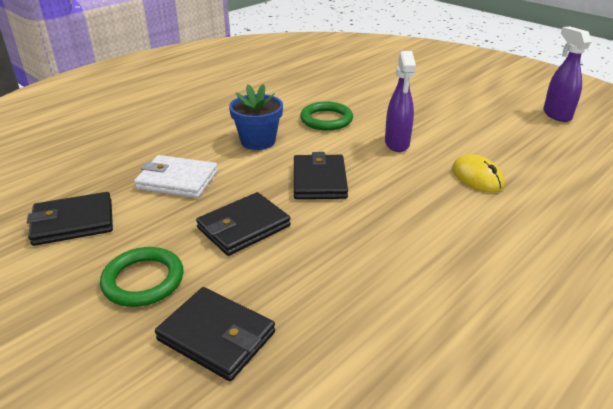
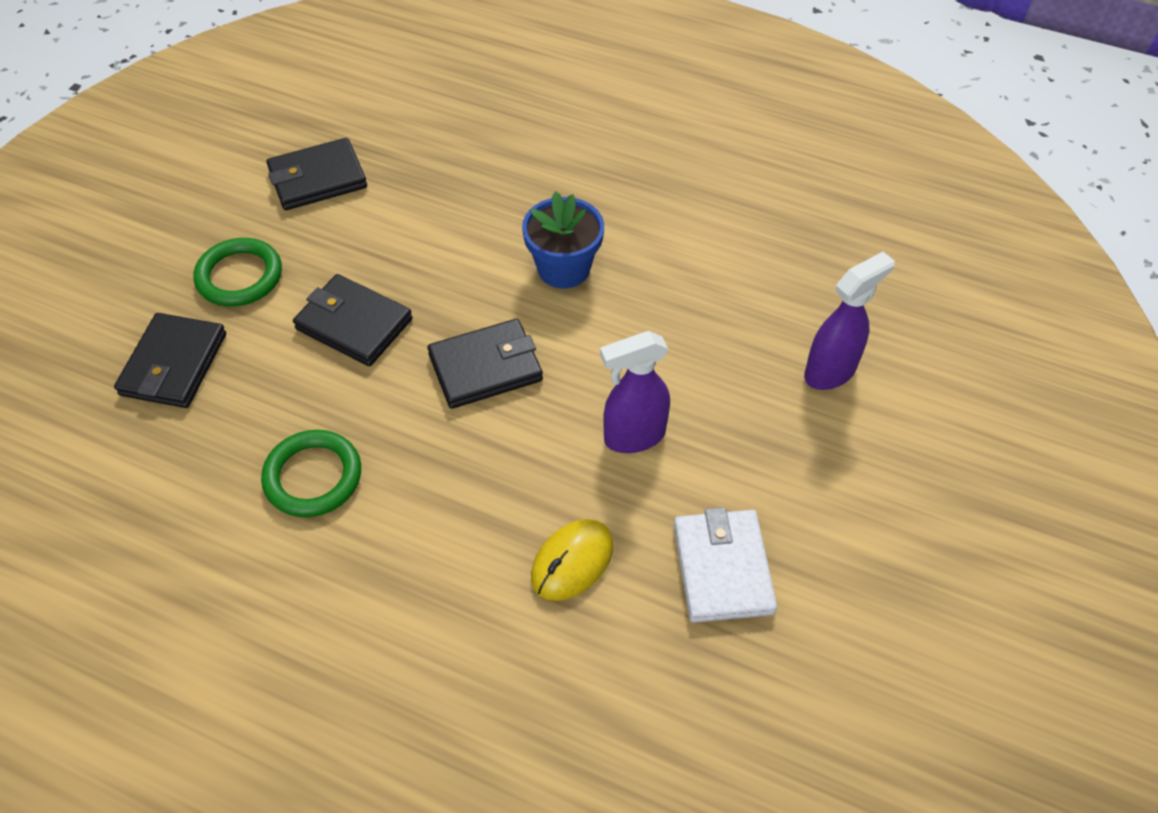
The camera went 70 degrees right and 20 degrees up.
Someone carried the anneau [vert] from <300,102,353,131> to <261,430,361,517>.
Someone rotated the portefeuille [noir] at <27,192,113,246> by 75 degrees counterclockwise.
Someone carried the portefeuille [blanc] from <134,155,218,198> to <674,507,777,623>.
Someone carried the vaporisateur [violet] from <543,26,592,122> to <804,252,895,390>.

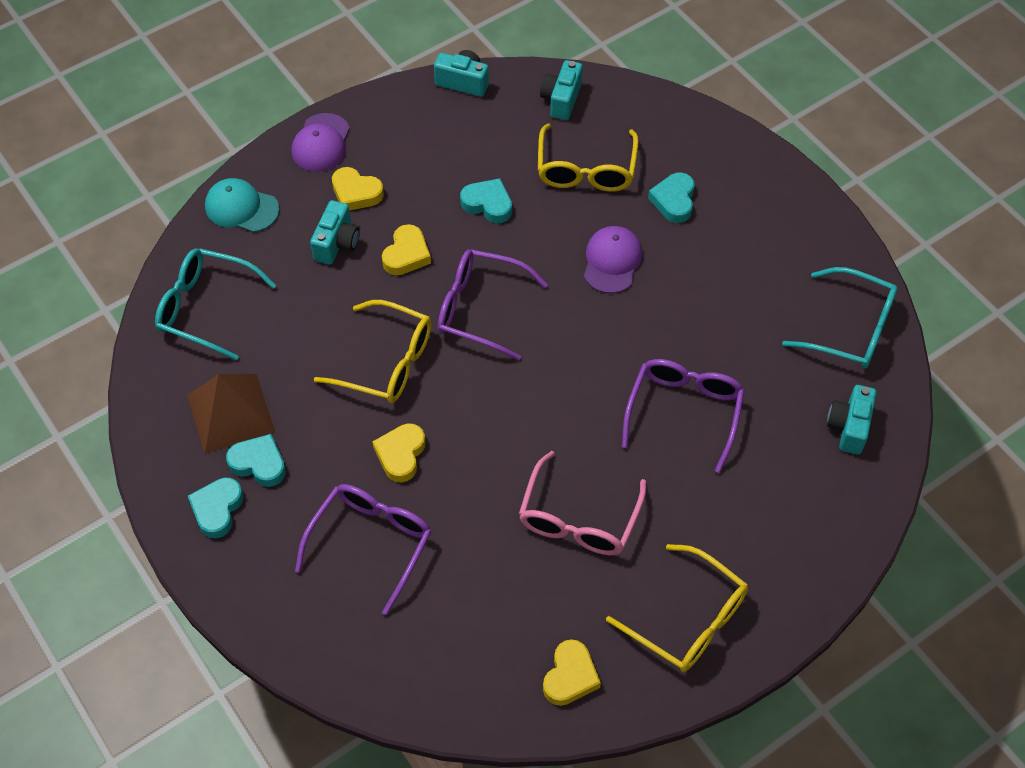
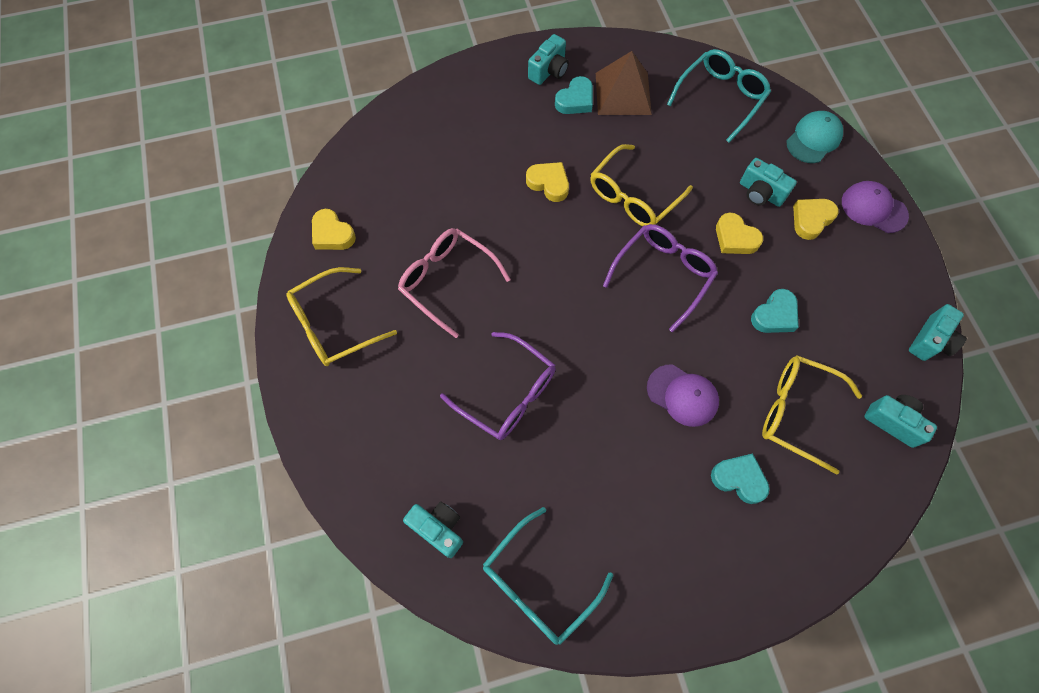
The camera went 110 degrees right and 10 degrees up.
Someone swapped the cœur [turquoise] at <188,477,244,538> for the appareil photo [turquoise] at <528,34,569,85>.
Someone took away the lunettes [violet] at <295,484,432,615>.

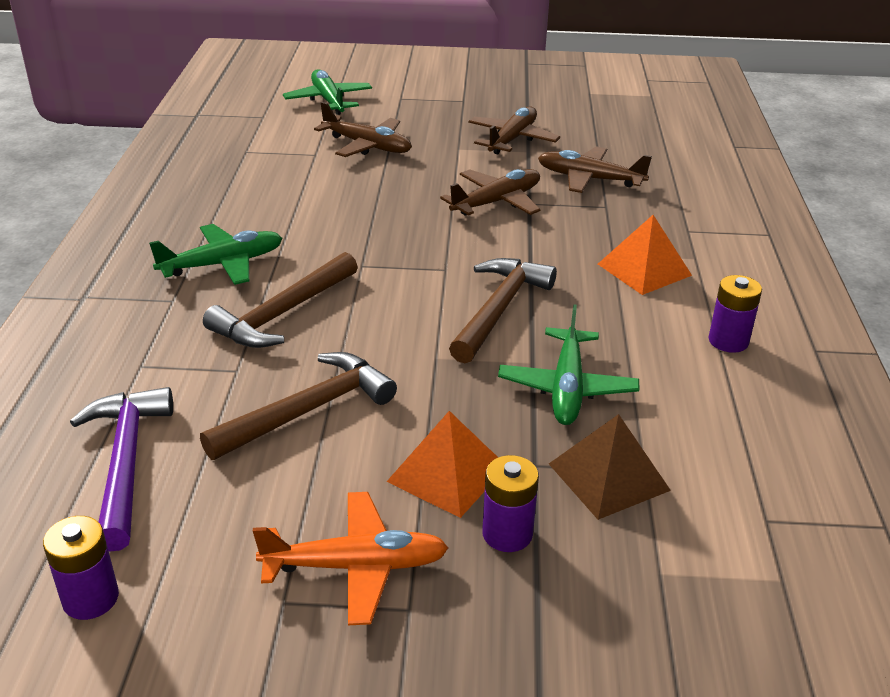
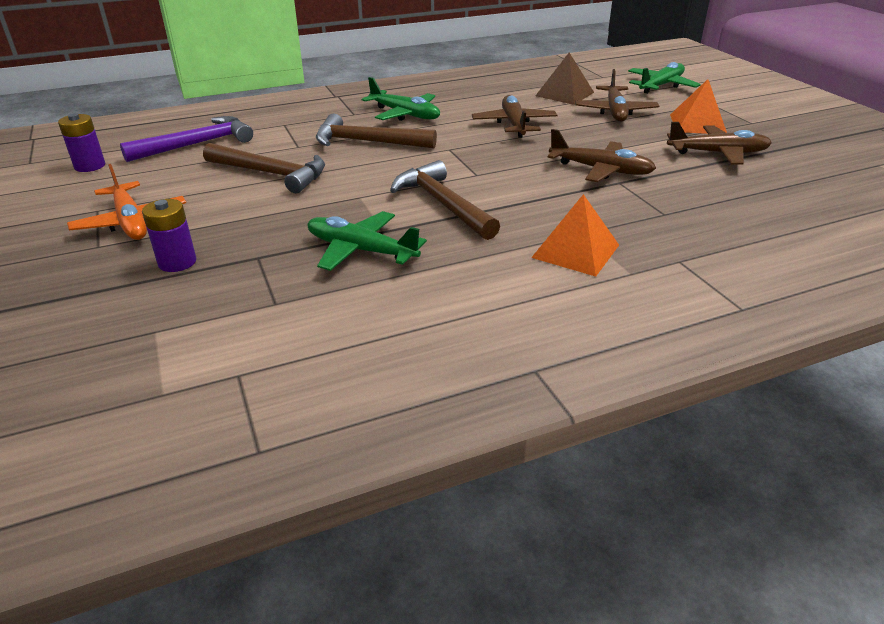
The camera went 65 degrees right and 0 degrees up.
Someone rotated the avion [vert] at <498,304,639,425> by 45 degrees clockwise.
Someone rotated the marteau [marron] at <449,258,557,363> by 120 degrees counterclockwise.
Someone carried the avion [marron] from <538,146,652,193> to <472,95,558,138>.
Someone carried the pyramide [marron] from <549,414,671,520> to <535,53,594,105>.
Someone carried the pyramide [orange] from <387,411,498,518> to <670,79,727,134>.
Someone took away the pile [violet] at <708,275,762,353>.

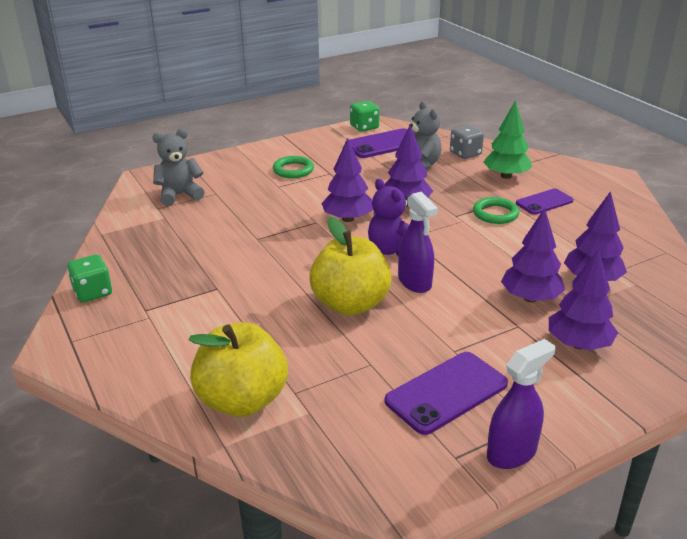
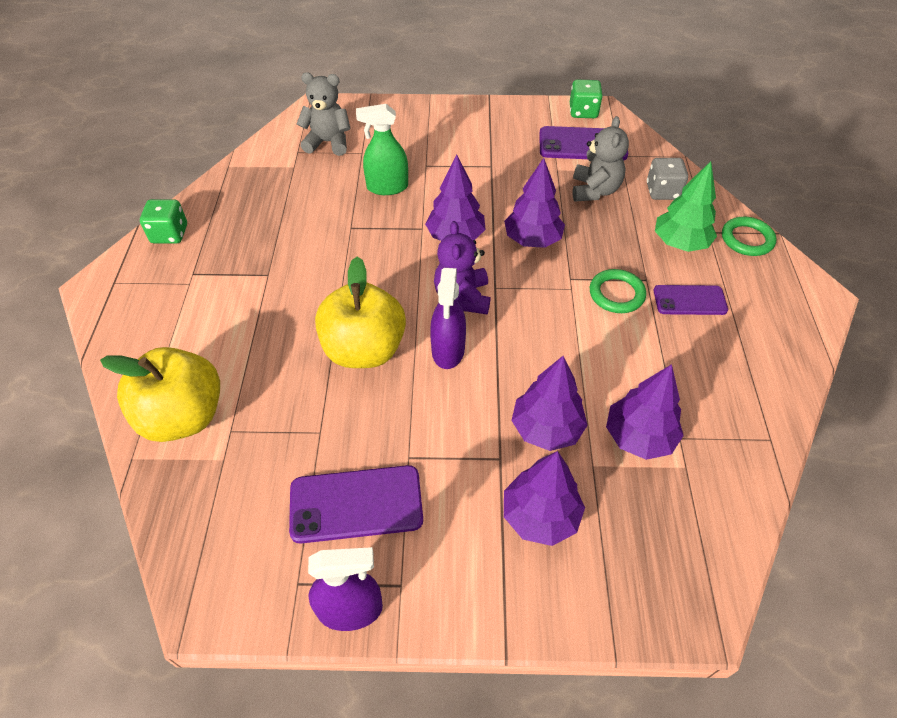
The camera went 30 degrees right and 20 degrees up.
Someone put down the vaporisateur [vert] at <356,104,408,195>.
Someone carried the anneau [vert] from <273,156,314,178> to <722,217,776,256>.

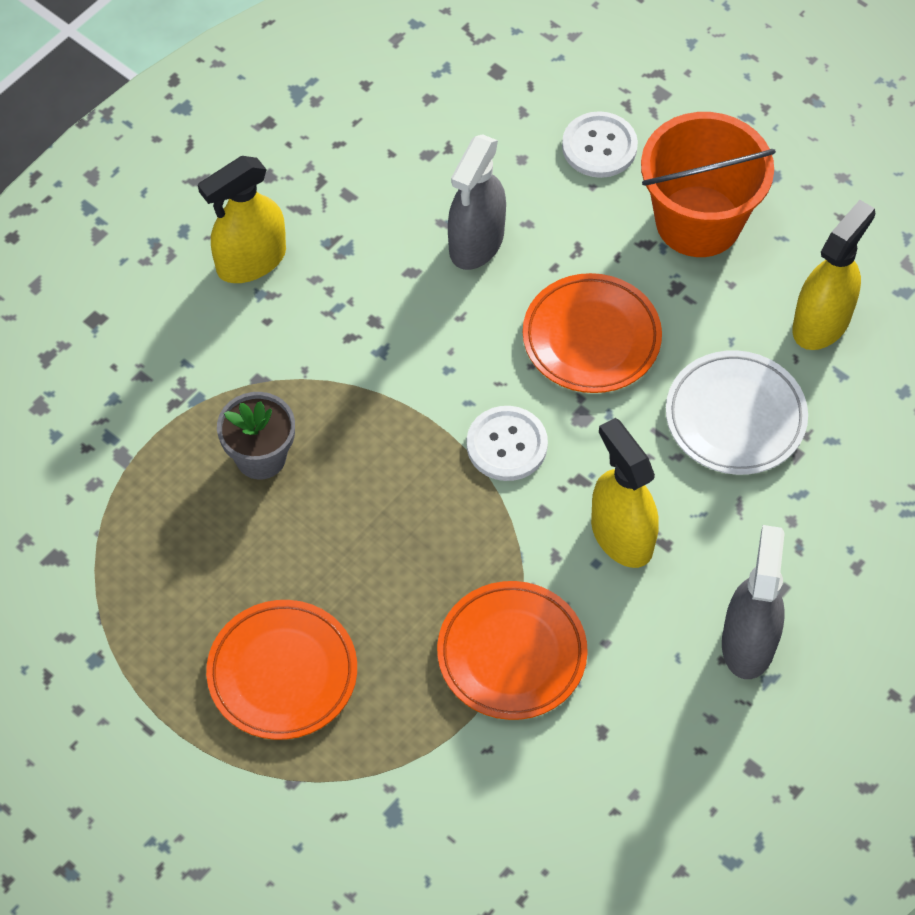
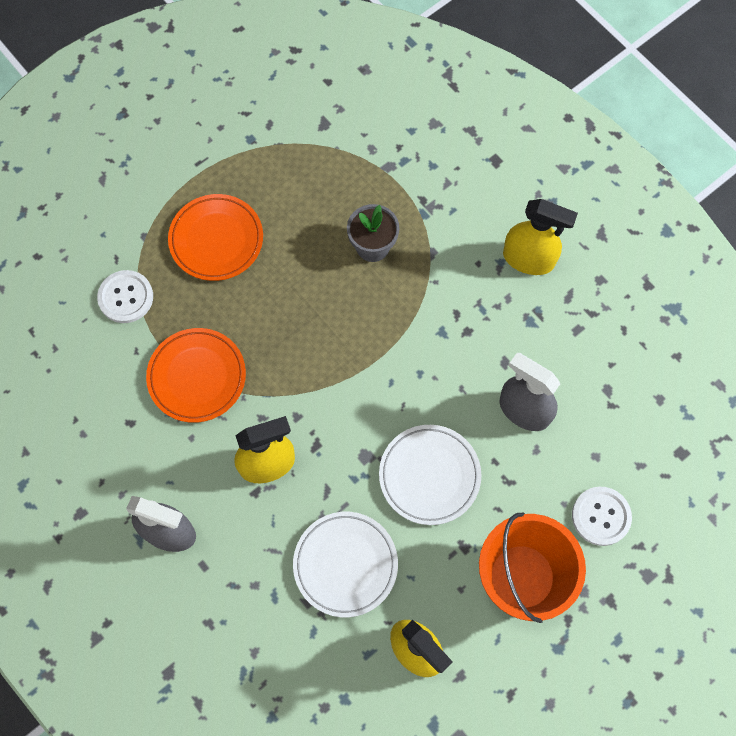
The camera went 100 degrees right and 10 degrees up.
Someone carried the bouton [blanc] from <467,406,548,481> to <97,270,153,323>.
Someone repainted the assiette [orange] at <523,273,662,393>, which became the assiette [blanc] at <379,425,481,525>.
Someone rotated the vaporisateur [jaune] at <198,156,286,283> by 135 degrees clockwise.

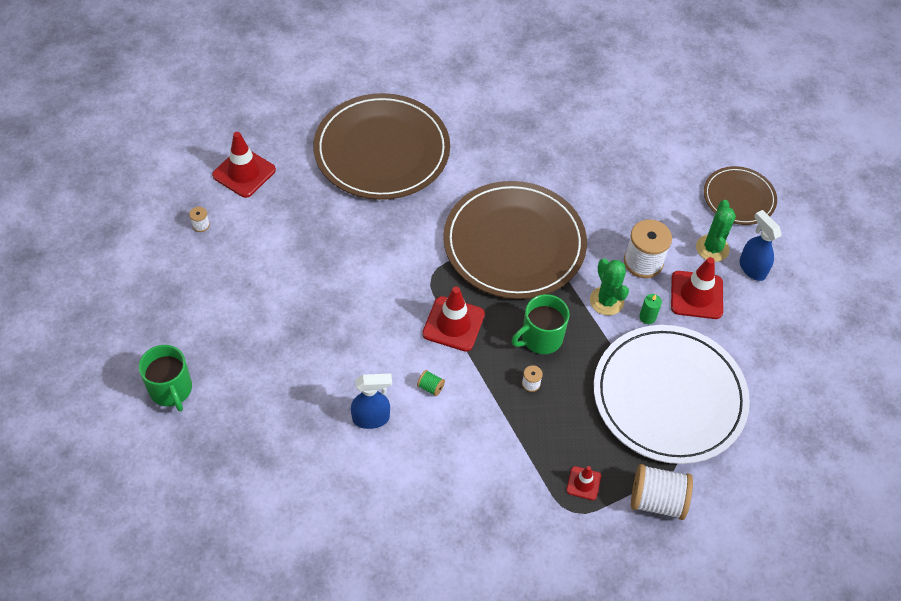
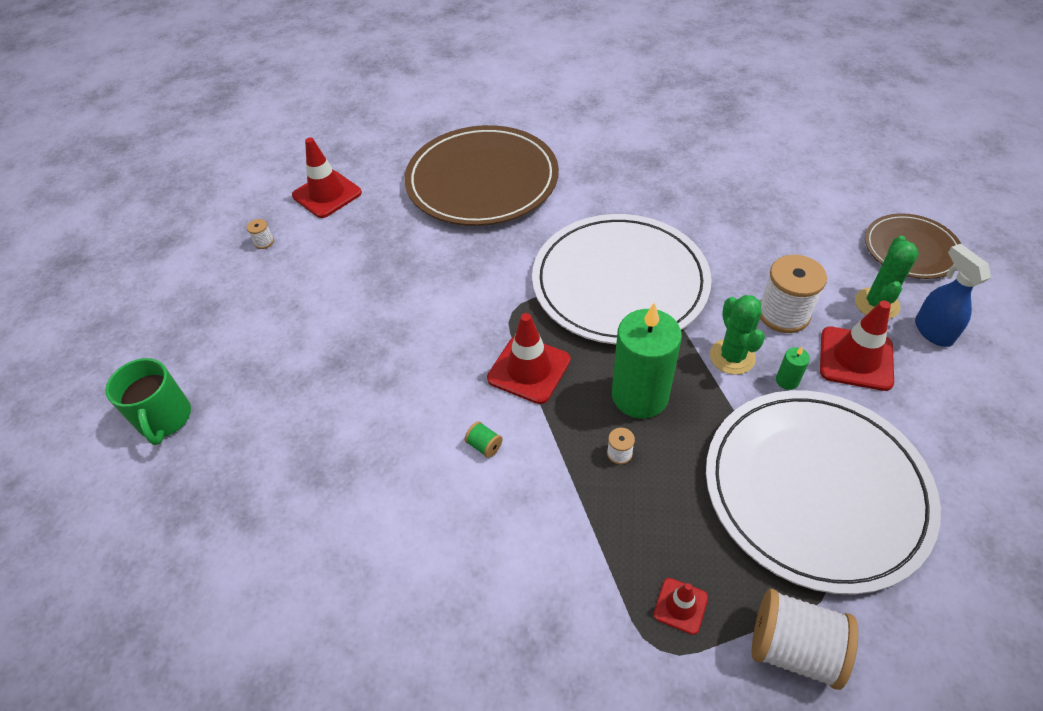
The camera went 15 degrees right and 5 degrees down.
Someone repainted the assiette [marron] at <443,181,587,299>, which became the assiette [blanc] at <532,214,711,345>.
Someone swapped the tasse [vert] at <512,294,570,354> for the bougie [vert] at <612,303,682,419>.
Someone took away the vaporisateur [bleu] at <351,373,392,429>.

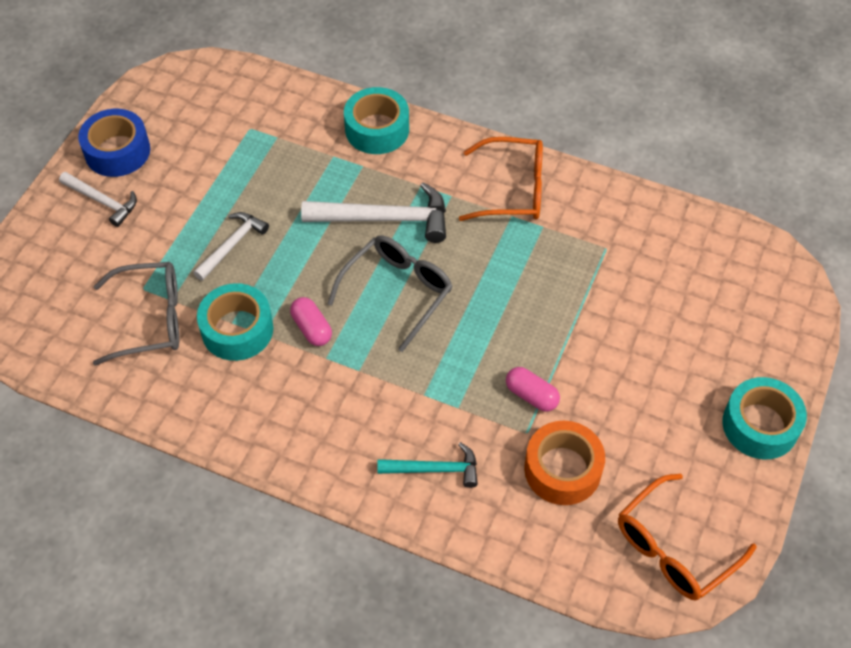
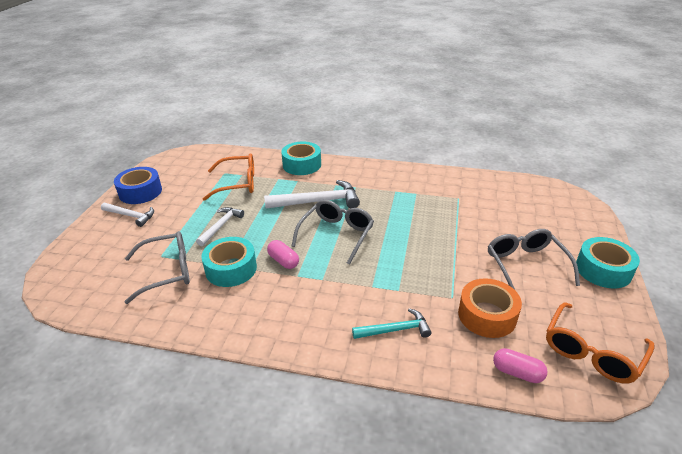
The camera went 10 degrees left and 20 degrees down.
Someone carried the lunettes [orange] from <459,137,543,221> to <203,153,254,201>.
Someone put down the lunettes [gris] at <488,229,580,290>.
Someone carried the gélule [rose] from <506,367,560,412> to <493,348,548,383>.

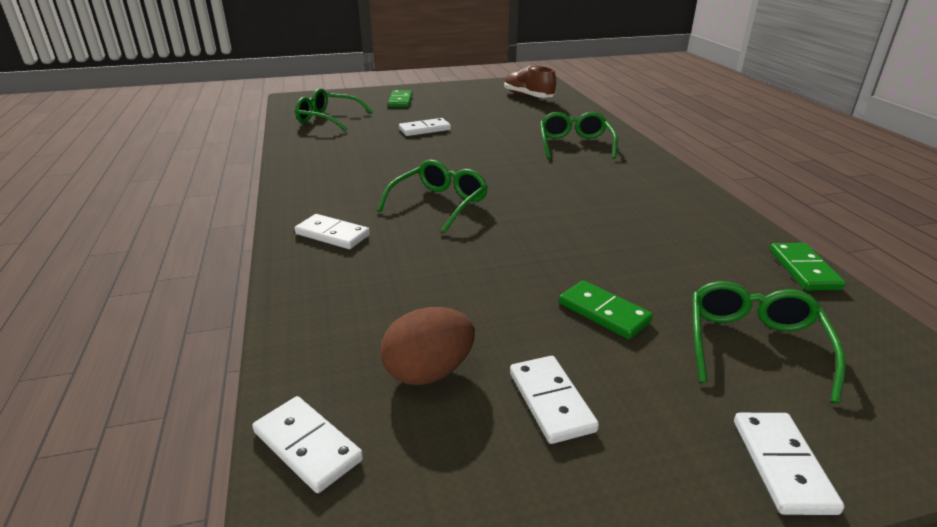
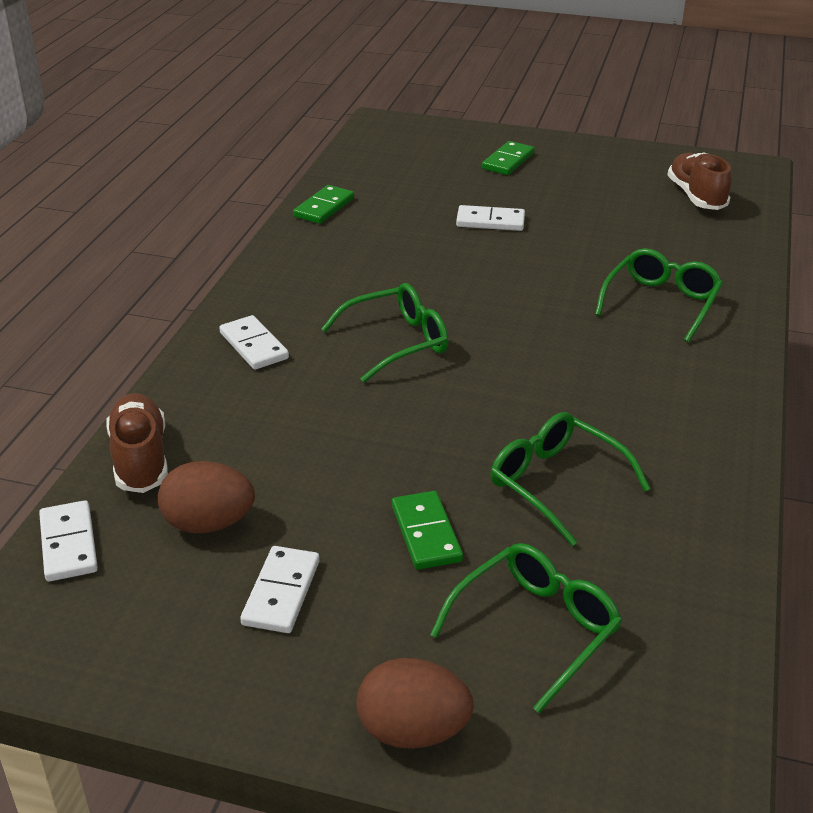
The camera went 30 degrees right and 5 degrees up.
Someone put down the chaussure [marron] at <106,393,168,493>.
Someone carried the domino [vert] from <770,243,846,291> to <293,185,354,224>.
Someone swapped the domino [blanc] at <734,413,844,515> for the œuf [marron] at <356,658,474,749>.
Someone carried the lunettes [vert] from <295,88,373,131> to <490,412,651,546>.

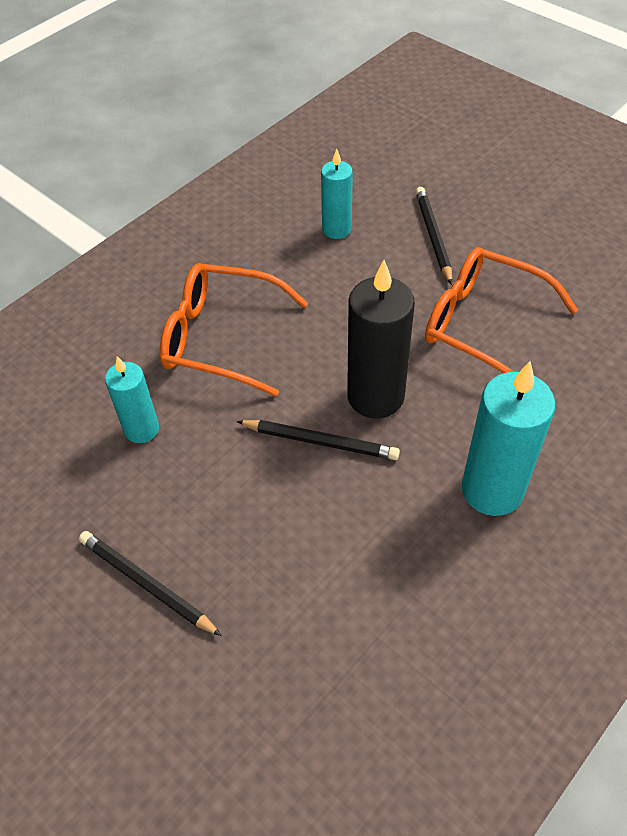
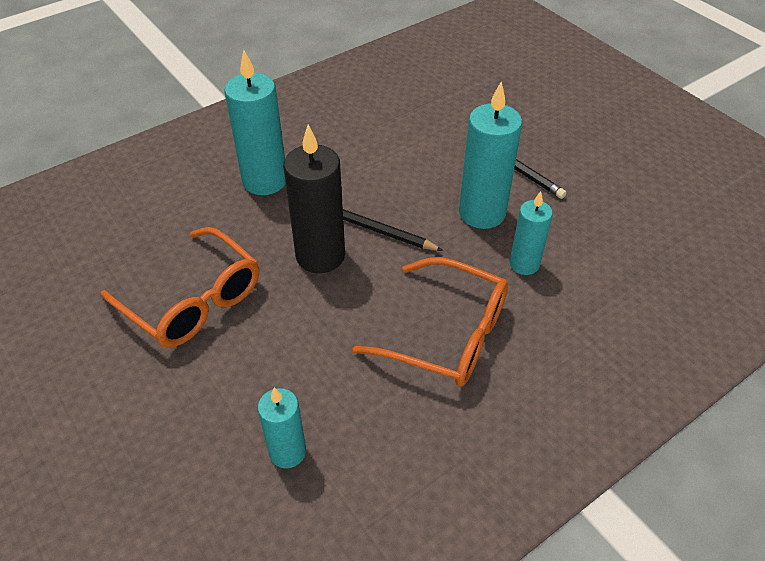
The camera went 170 degrees left and 5 degrees down.
Someone put down the bougie [turquoise] at <459,82,522,229>.
Someone took away the crayon [noir] at <415,187,452,285>.

